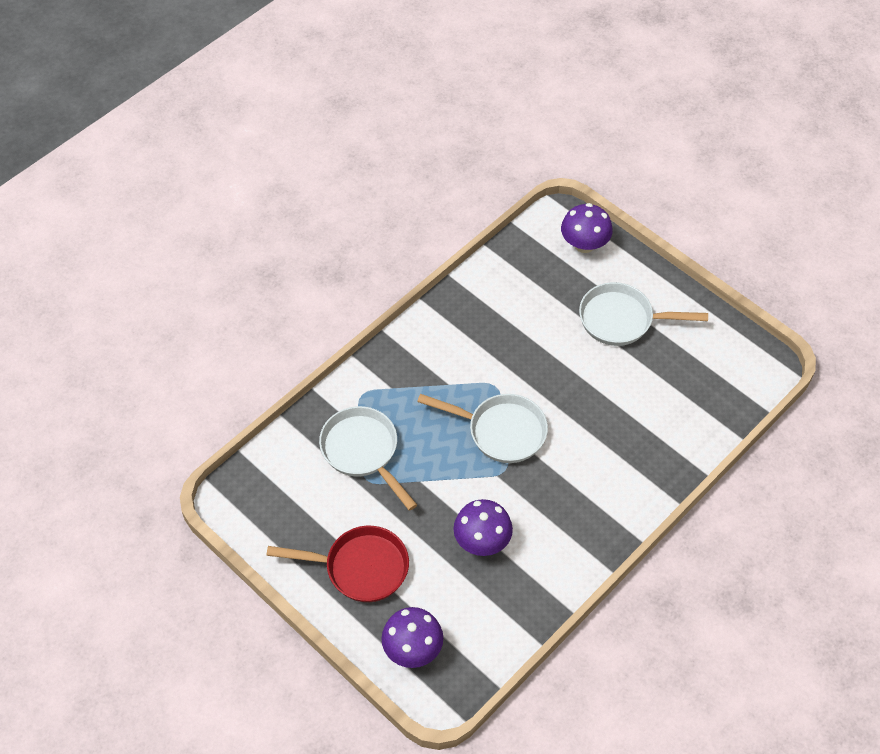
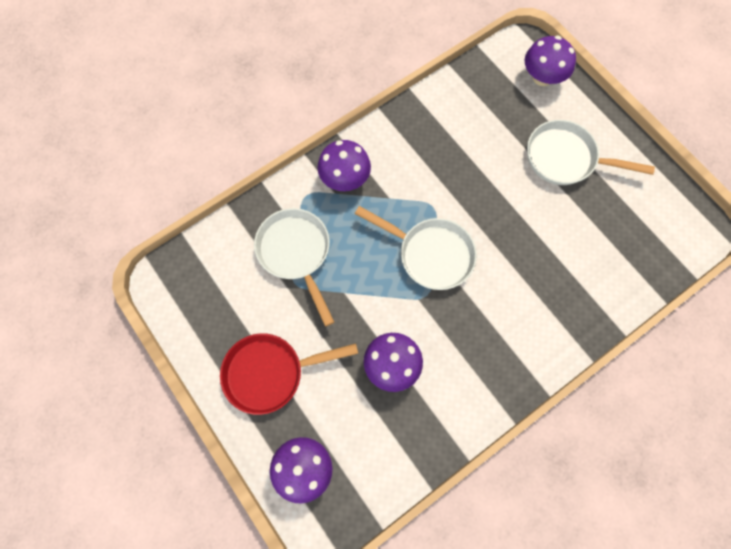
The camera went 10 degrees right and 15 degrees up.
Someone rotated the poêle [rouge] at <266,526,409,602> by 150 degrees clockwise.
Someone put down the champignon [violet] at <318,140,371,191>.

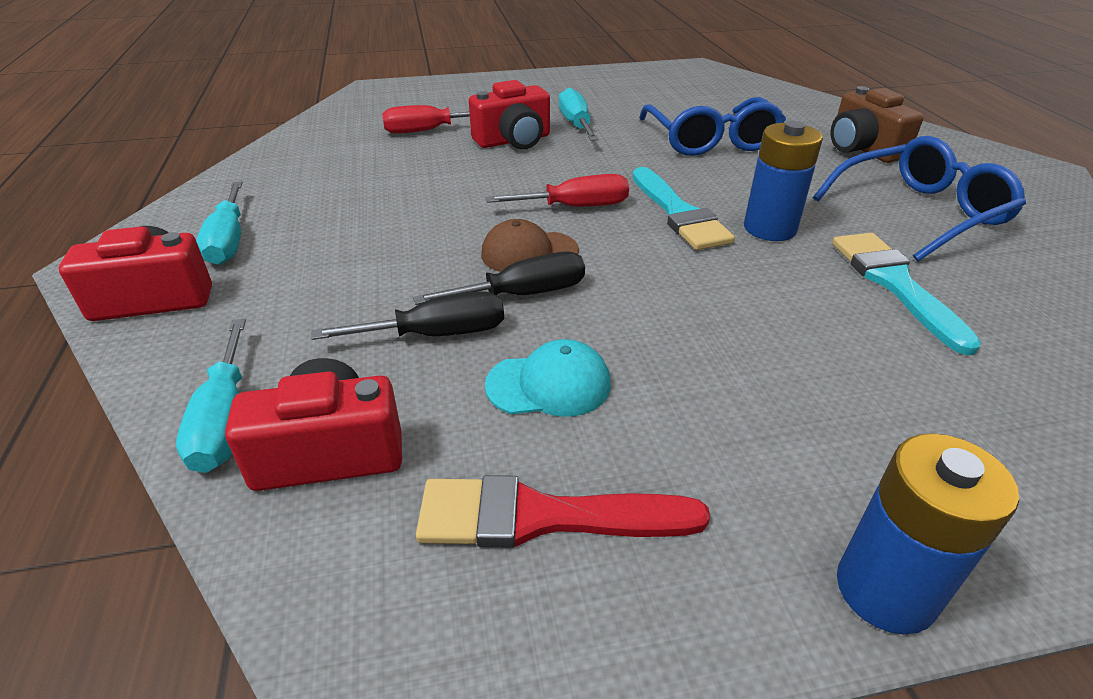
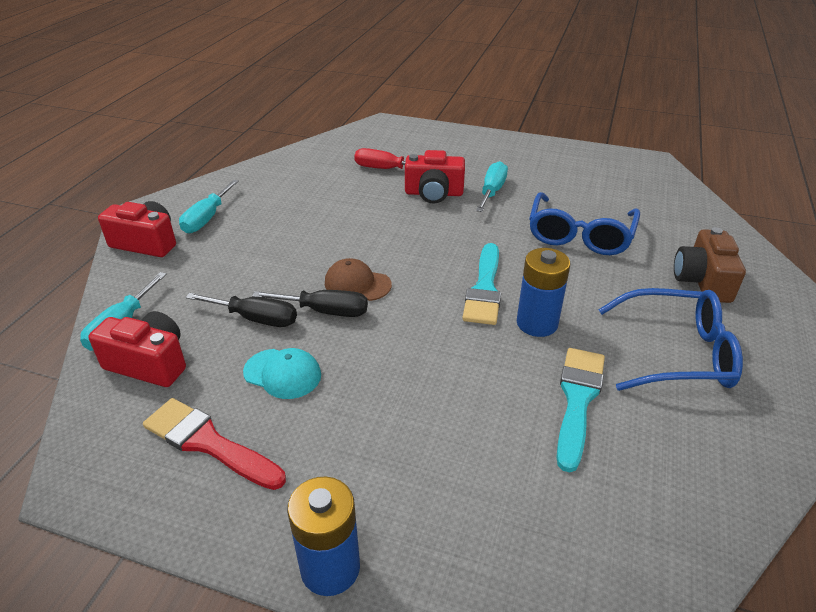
The camera went 30 degrees right and 0 degrees up.
Someone took away the tournevis [rouge] at <485,174,629,207>.

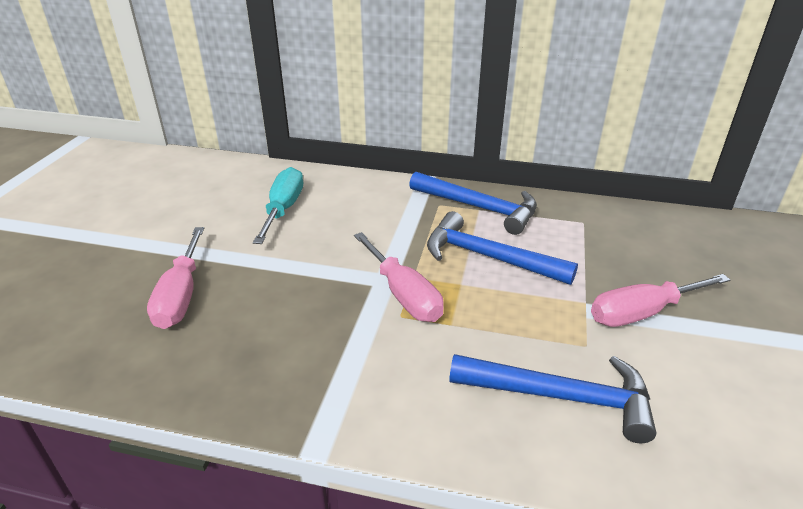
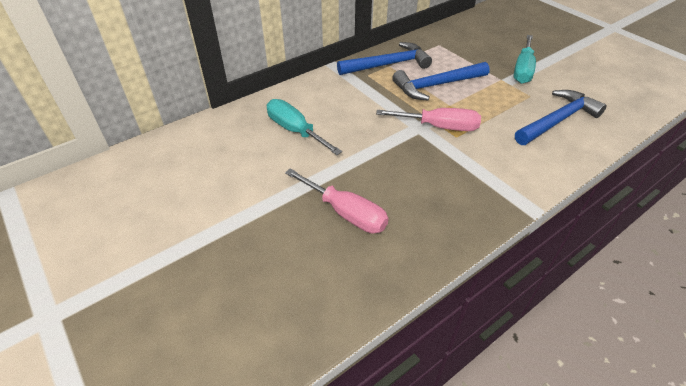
The camera went 50 degrees left and 10 degrees up.
Someone repainted the tournevis [rose] at <591,274,730,327>, which became the tournevis [turquoise] at <513,35,536,84>.

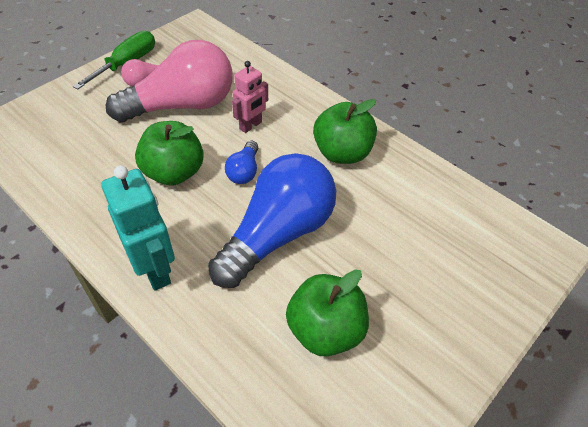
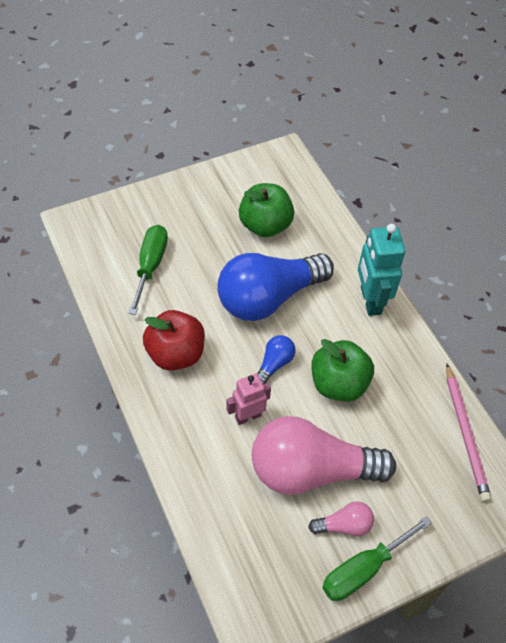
The camera went 160 degrees left and 5 degrees up.
Someone put down the tournevis [vert] at <129,225,168,315>.
Someone repainted the pomme [vert] at <313,99,377,164>, which became the pomme [rouge] at <143,310,205,370>.
Someone put down the crayon [rose] at <446,364,491,502>.

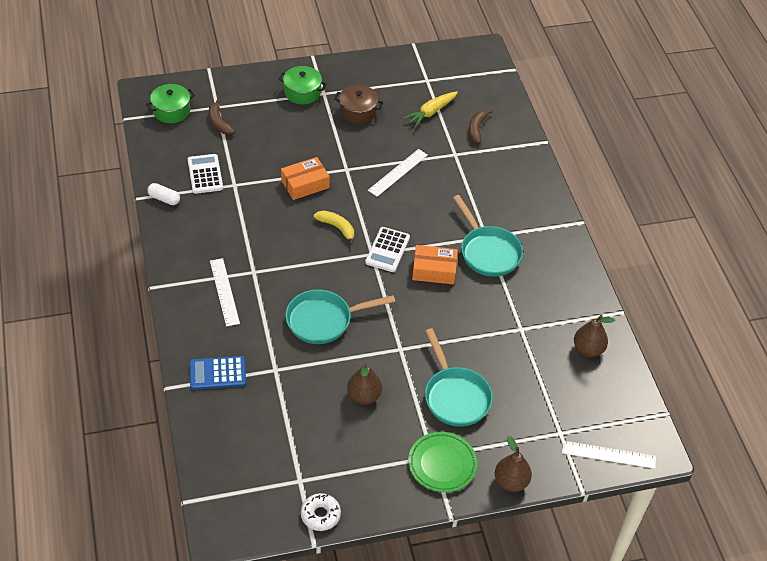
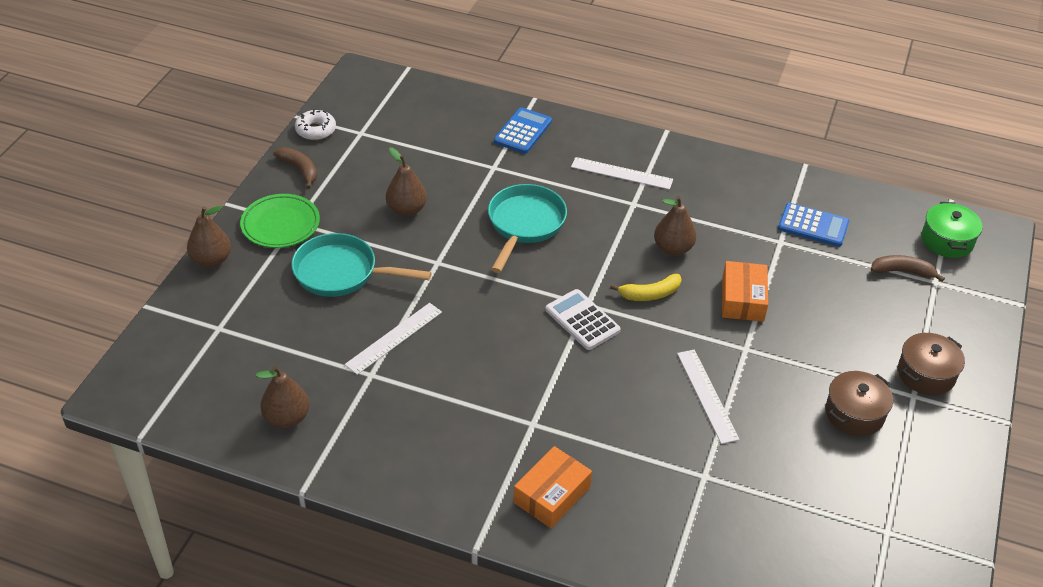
The camera went 125 degrees right and 5 degrees down.
Someone carried the banane [marron] from <469,109,493,143> to <273,147,317,189>.
Someone carried the règle [blanc] from <562,441,656,469> to <345,303,442,375>.
Someone carried the boîte [orange] from <412,245,458,284> to <514,446,592,528>.
Someone put down the poire [marron] at <654,196,696,256>.
Someone repainted the calculatrice [blanc] at <188,154,223,194>, which became the calculatrice [bleu] at <778,203,849,247>.
Someone repainted the marmite [vert] at <279,66,327,105>, which became the marmite [marron] at <898,333,965,395>.
Someone took away the gélule [blanc] at <147,183,180,205>.
Someone took away the carotte [jaune] at <403,92,458,128>.
Someone took away the poêle [turquoise] at <453,195,523,277>.

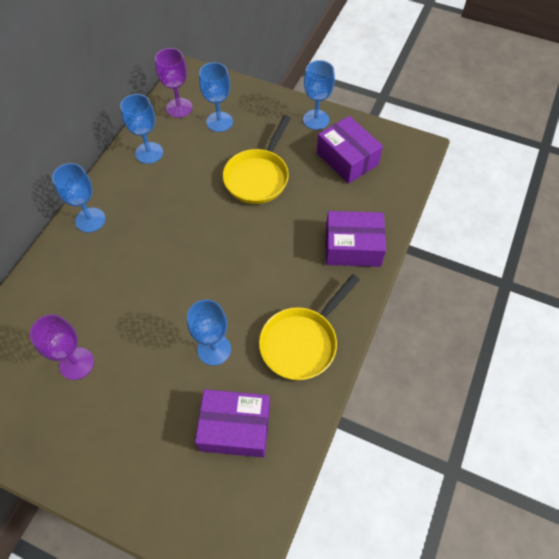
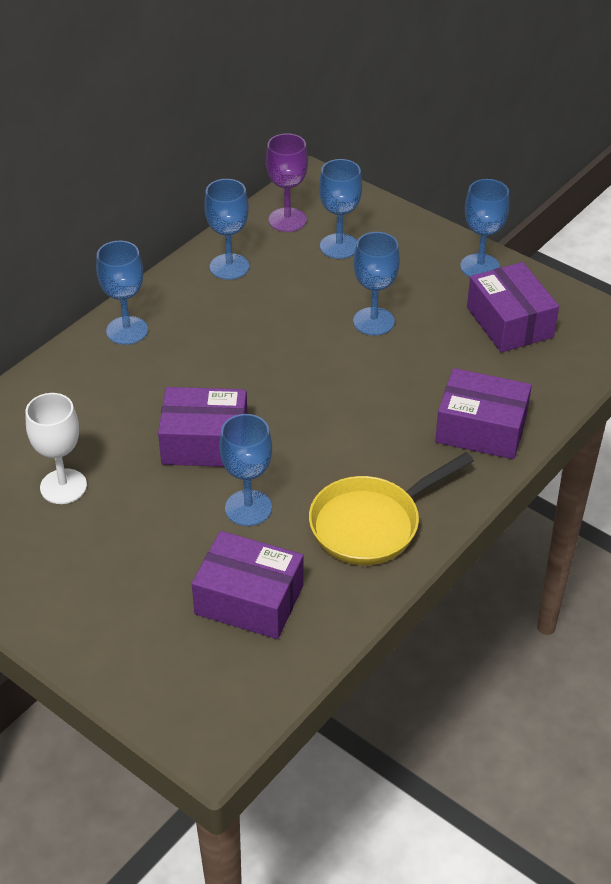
The camera went 15 degrees right and 15 degrees down.
Someone repainted the verre à pied [violet] at <30,314,94,380>, which became the verre à pied [blanc] at <26,393,87,504>.
Someone put down the boîte [violet] at <158,387,248,467>.
Someone swapped the poêle [jaune] at <223,115,291,204> for the verre à pied [bleu] at <353,232,400,336>.

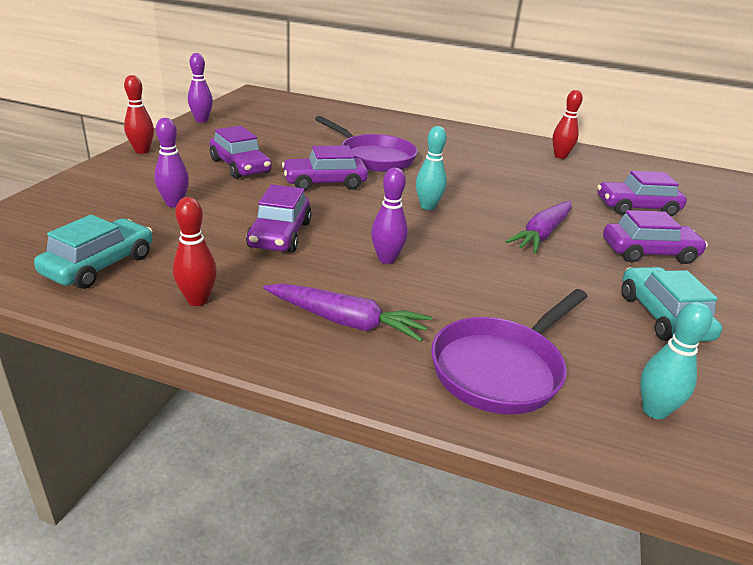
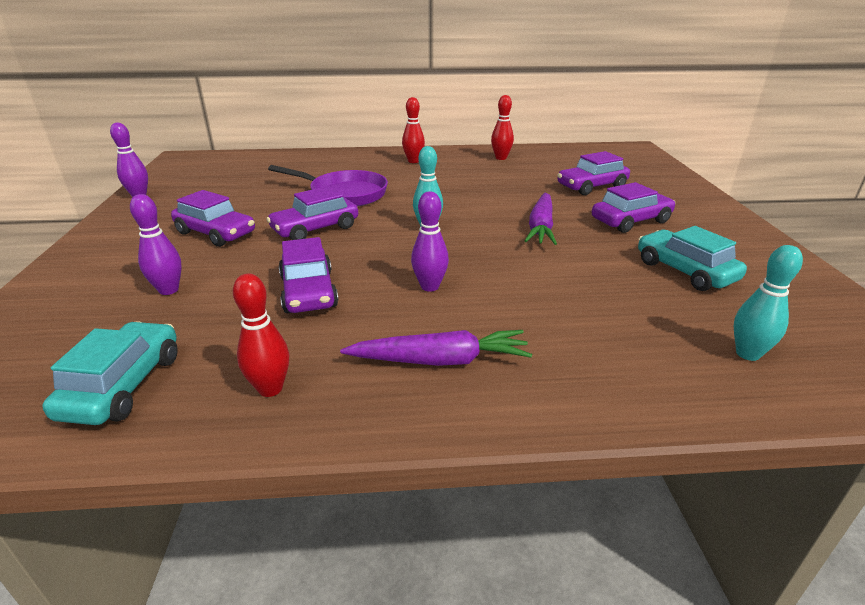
The camera went 20 degrees left and 0 degrees up.
Someone carried the quille [rouge] from <124,75,154,154> to <402,97,425,163>.
Someone took away the poêle [violet] at <431,289,588,415>.

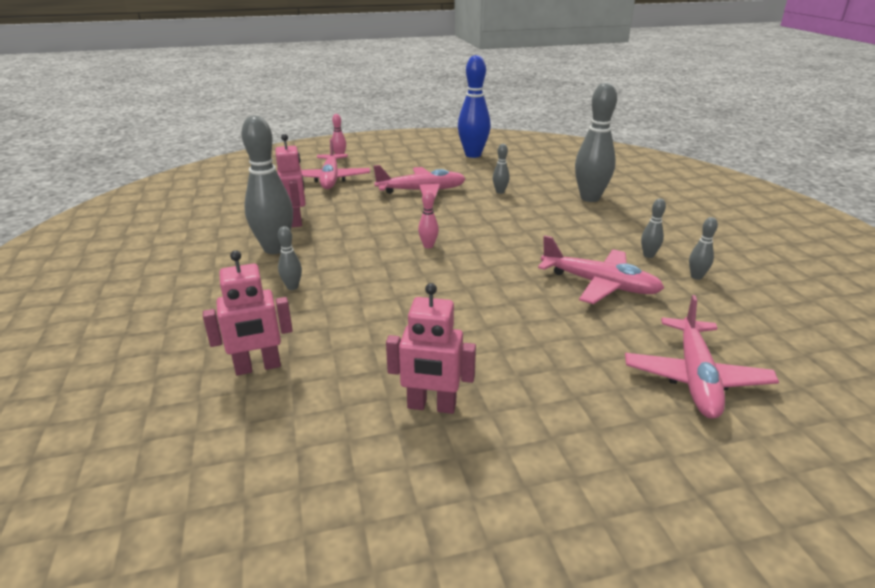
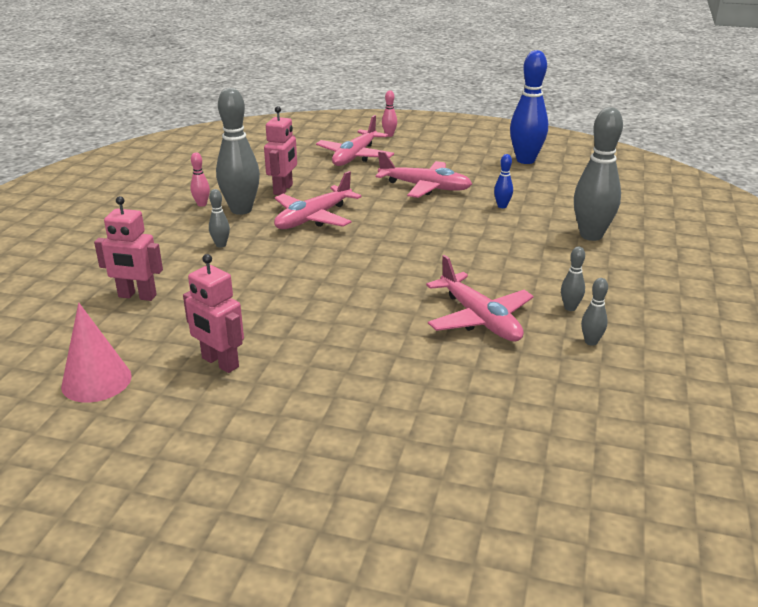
The camera went 30 degrees right and 0 degrees up.
Someone put down the cône [rose] at <61,303,132,403>.
Someone carried the quille [rose] from <418,190,439,248> to <190,152,210,207>.
Someone carried the avion [rose] from <625,295,779,419> to <274,171,362,229>.
Someone repainted the quille [gris] at <493,144,510,194>, which became the quille [bleu] at <494,154,513,208>.

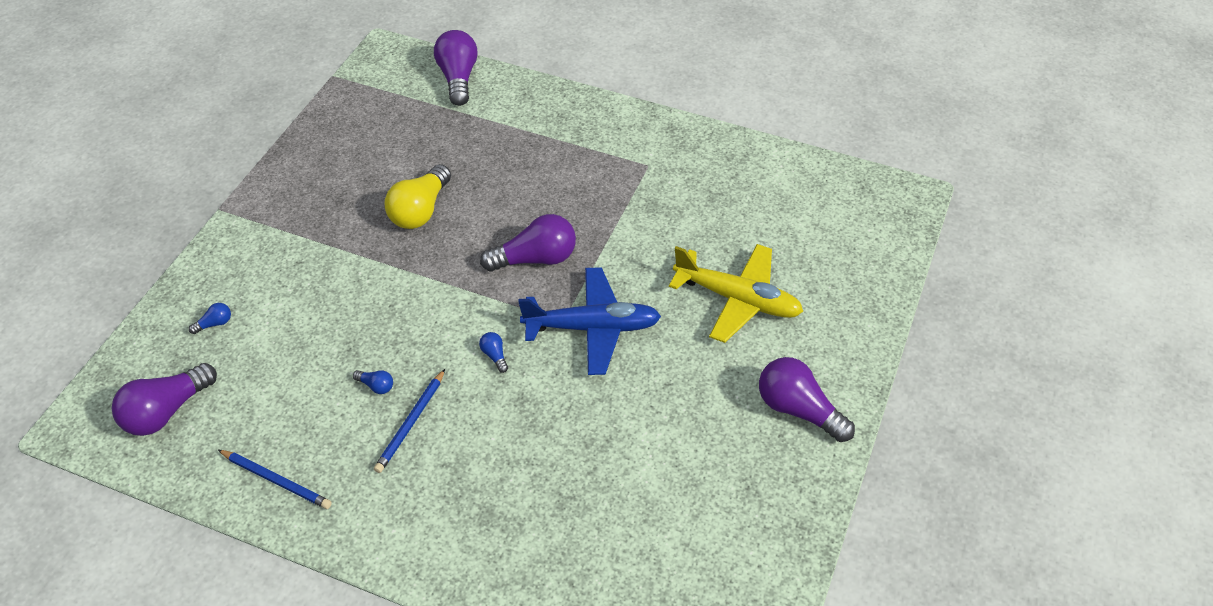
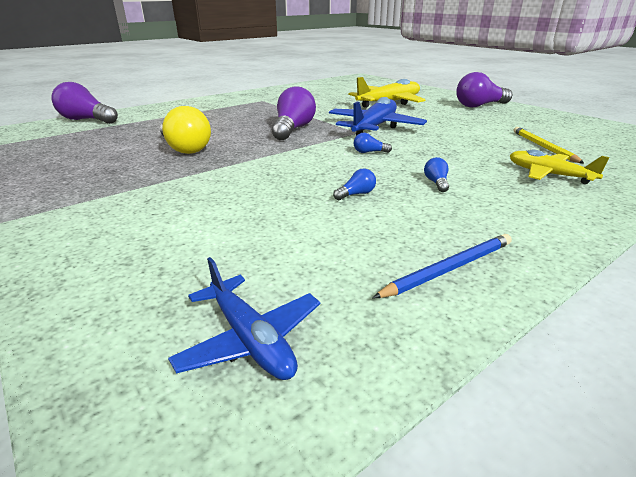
The camera went 60 degrees left and 20 degrees down.
Someone swapped the ampoule [violet] at <112,363,217,436> for the avion [bleu] at <168,257,320,380>.
Someone carried the ampoule [bleu] from <189,303,231,334> to <424,157,449,192>.
Someone put down the avion [jaune] at <510,150,610,184>.
Someone put down the crayon [jaune] at <513,127,584,164>.
Someone took away the crayon [bleu] at <374,369,445,473>.

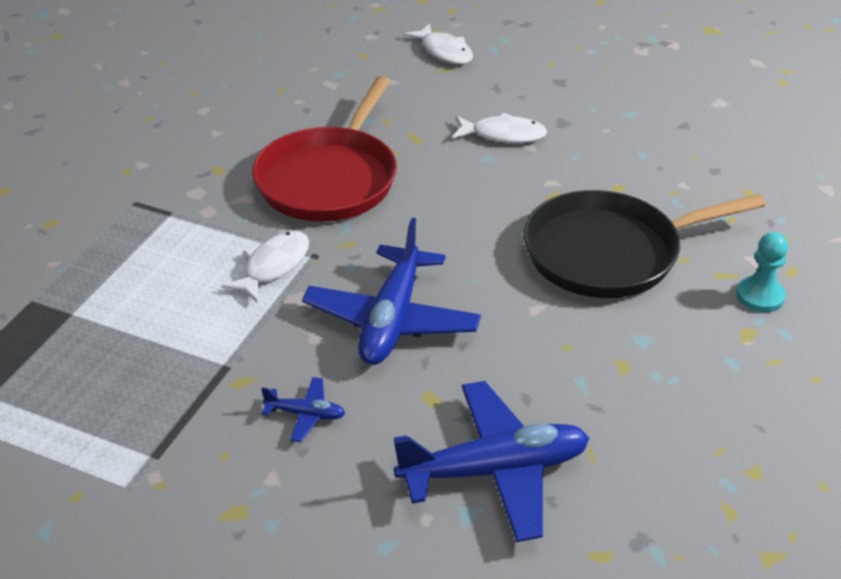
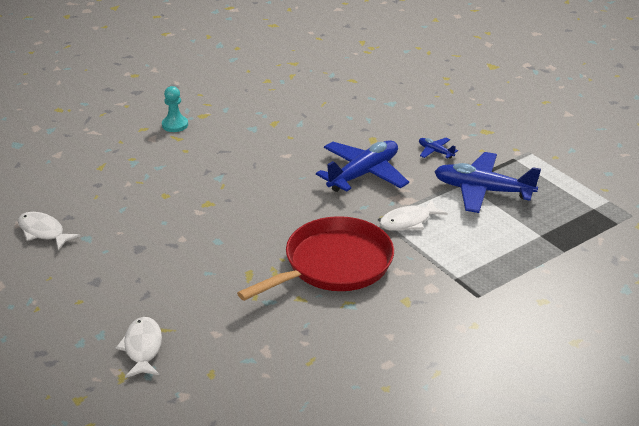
The camera went 150 degrees left and 5 degrees down.
Someone carried the poisson [blanc] from <452,113,547,143> to <18,212,80,250>.
Someone carried the avion [bleu] from <394,381,589,542> to <434,152,541,213>.
Someone took away the poêle [noir] at <523,190,766,298>.

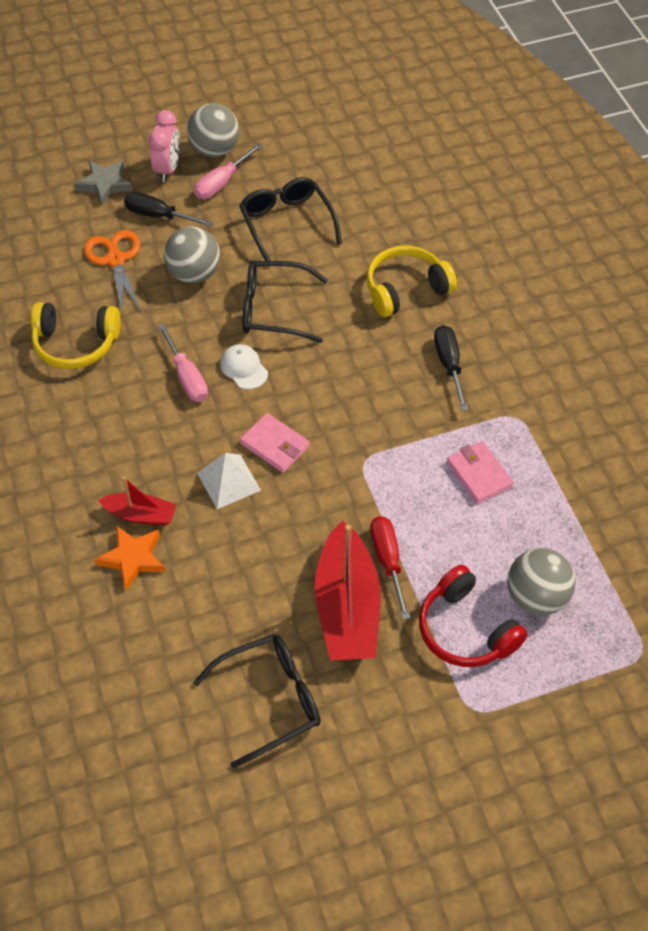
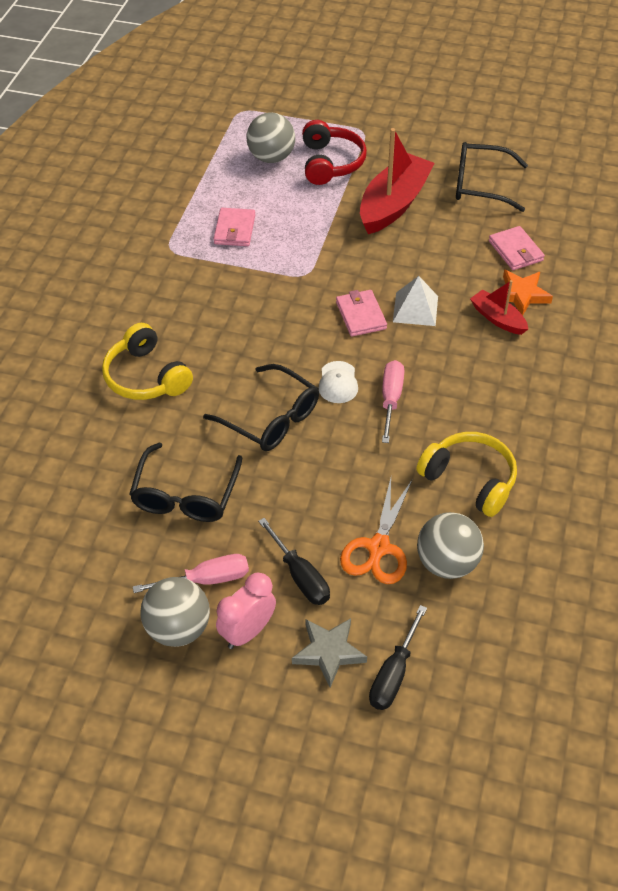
The camera went 145 degrees left and 5 degrees down.
Someone rotated the casque audio [jaune] at <367,246,457,317> by 45 degrees clockwise.
Someone carried the tournevis [noir] from <434,325,468,411> to <369,605,427,710>.
Someone carried the balle [gris] from <164,226,220,283> to <417,512,484,579>.
Someone put down the portefeuille [rose] at <489,226,545,270>.
Someone took away the tournevis [rouge] at <370,516,410,620>.

